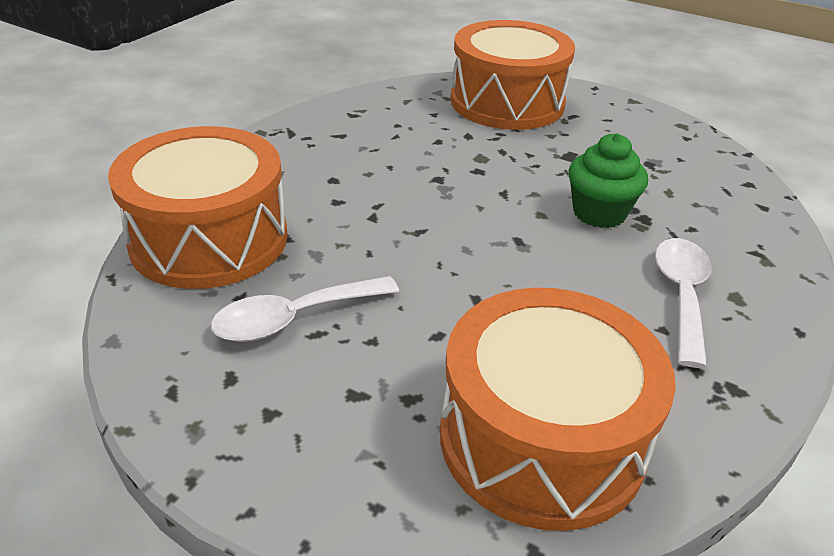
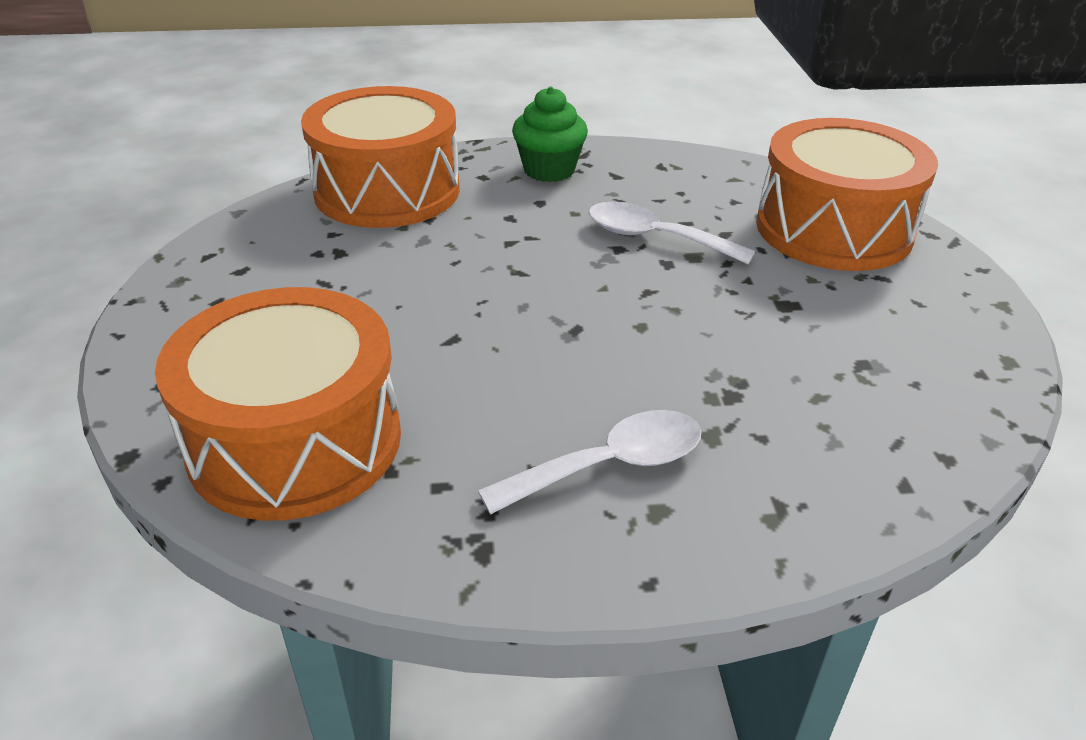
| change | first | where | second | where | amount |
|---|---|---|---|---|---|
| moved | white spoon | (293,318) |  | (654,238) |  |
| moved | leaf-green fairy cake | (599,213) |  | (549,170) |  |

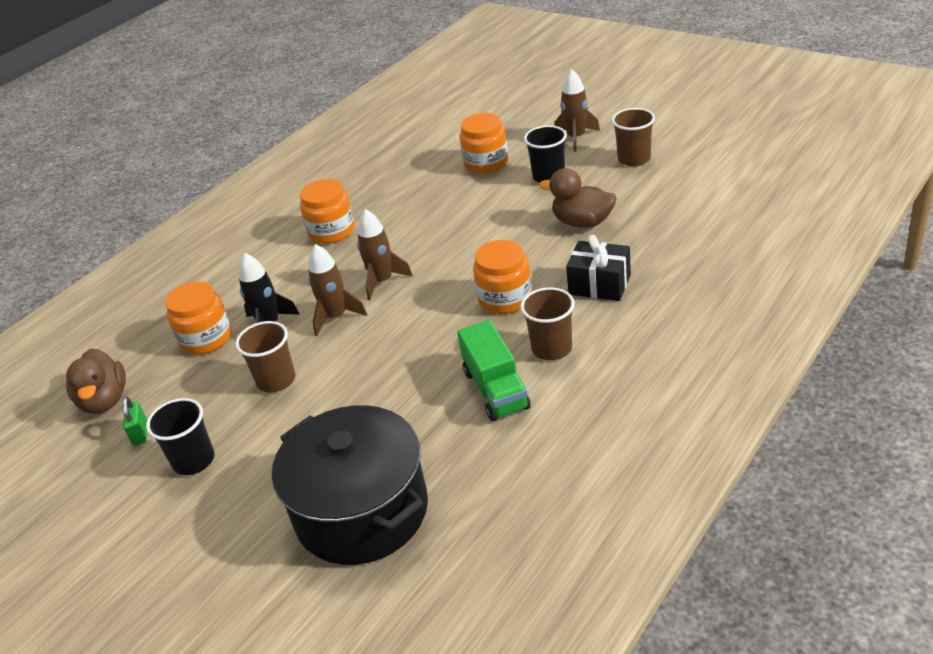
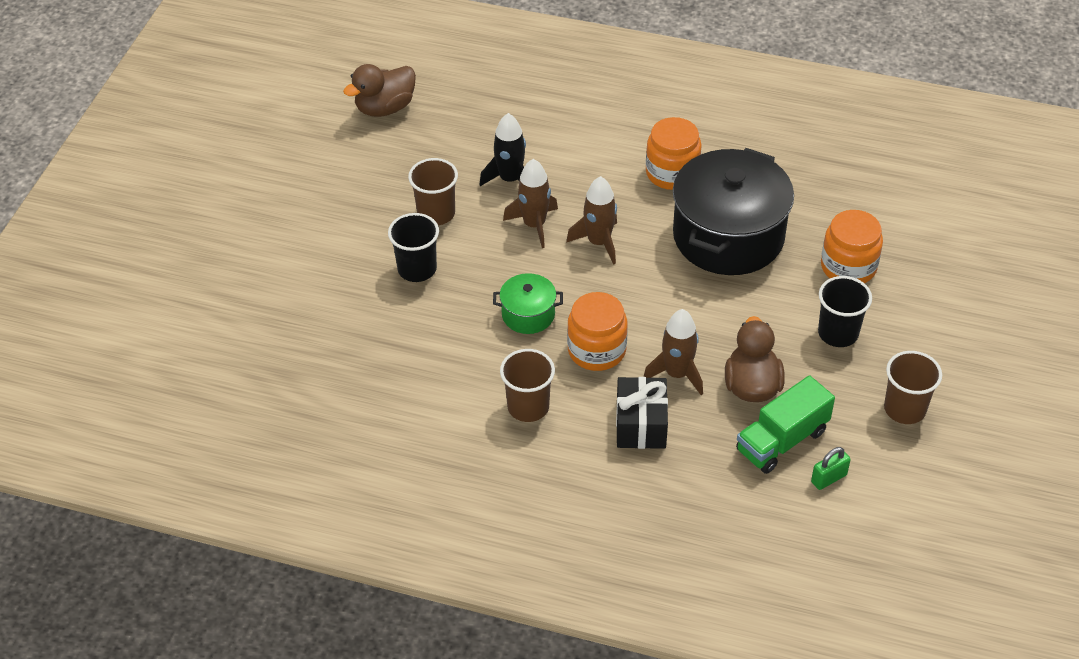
| change | first | where | second | where | amount |
|---|---|---|---|---|---|
| removed | orange jar | (206,338) |  |  |  |
| added |  |  | leaf-green stockpot | (528,314) |  |
| moved | leaf-green small lock | (140,433) |  | (829,478) |  |
| moved | ebony cup | (194,460) |  | (417,269) |  |
| moved | ebony stockpot | (362,511) |  | (728,236) |  |
| moved | leaf-green lorry | (496,389) |  | (782,440) |  |
| moved | dark brown toy rocket | (576,138) |  | (677,374) |  |

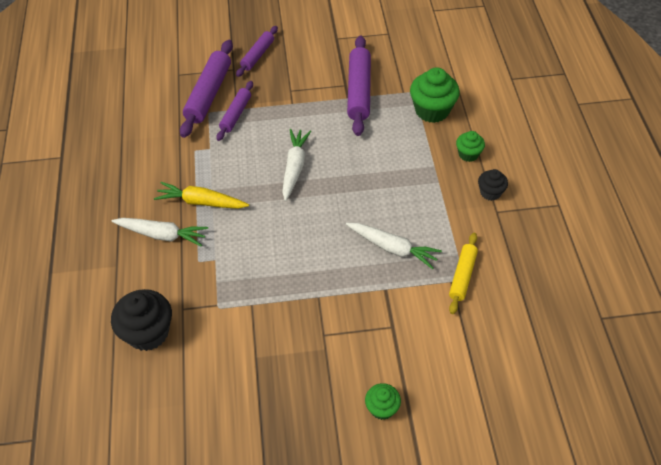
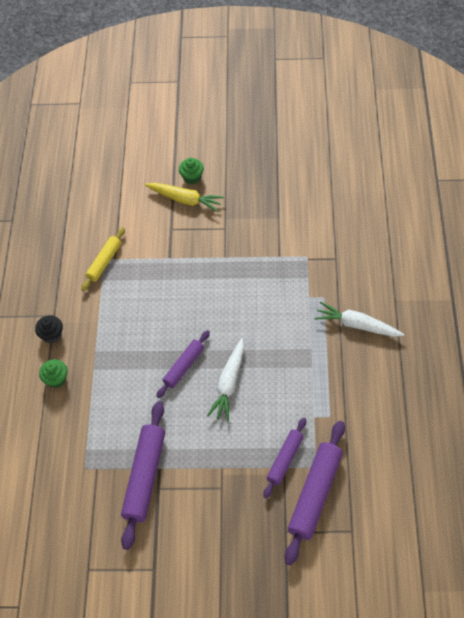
| change | first | where | second | where | amount |
|---|---|---|---|---|---|
| removed | ebony fairy cake | (148,332) |  |  |  |
| removed | white carrot | (392,248) |  |  |  |
| removed | leaf-green fairy cake | (432,110) |  |  |  |
| moved | yellow carrot | (201,202) |  | (185,200) |  |
| moved | royal purple pastry roller | (257,55) |  | (184,366) |  |

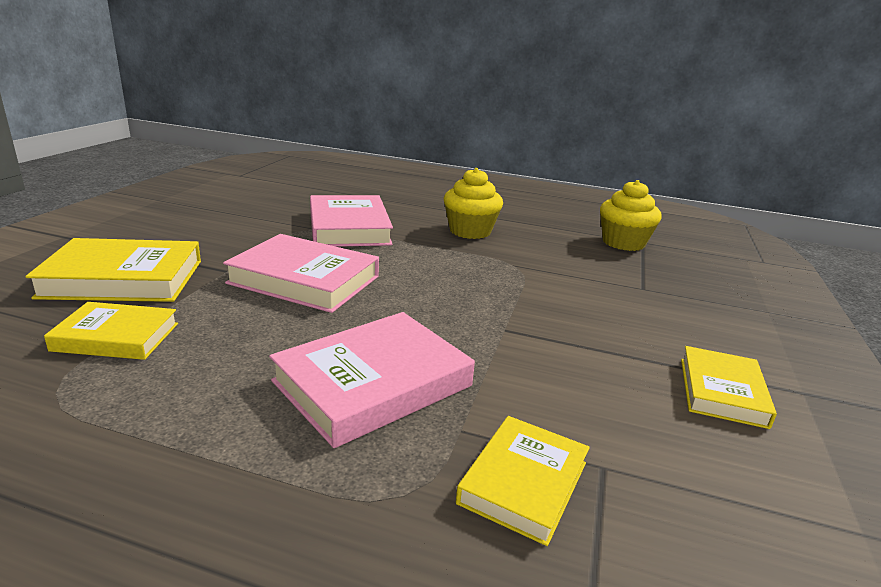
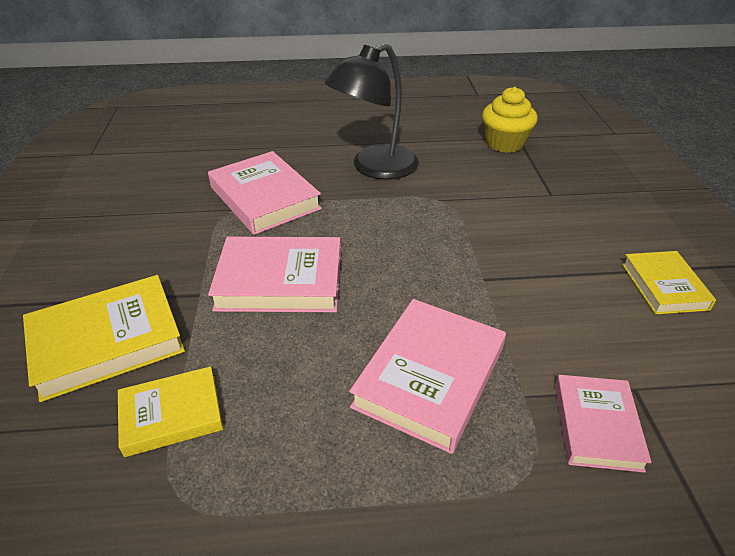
| change | first | where | second | where | amount |
|---|---|---|---|---|---|
| replaced | yellow fairy cake | (470,231) | ebony desk lamp | (374,168) |  |
| recoloured | yellow hardcover | (523,482) | rose-pink hardcover | (596,426) |  |

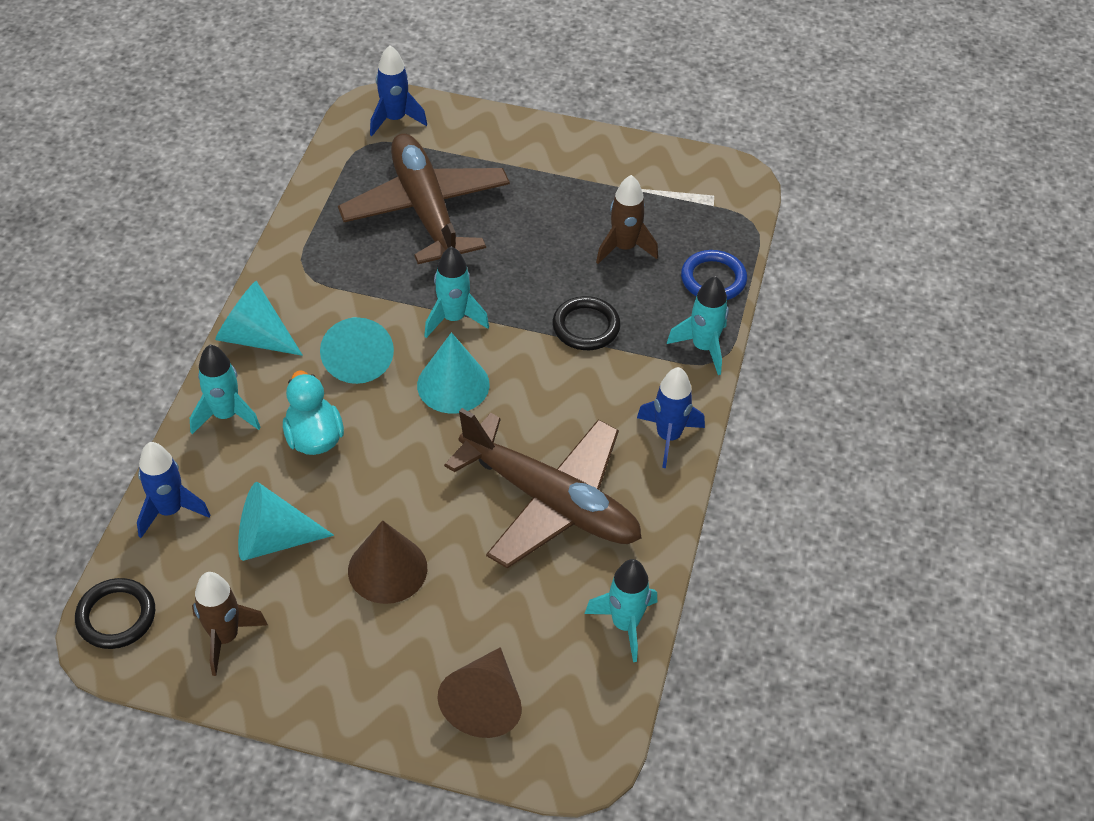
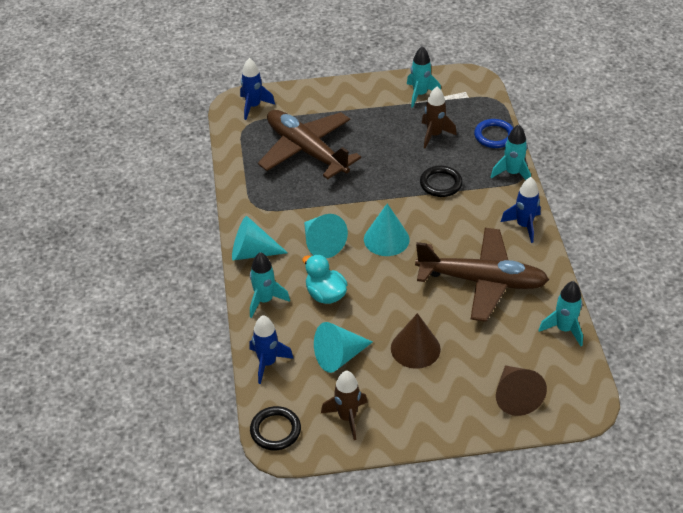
| change | first | where | second | where | amount |
|---|---|---|---|---|---|
| moved | teal toy rocket | (453,318) |  | (420,94) |  |

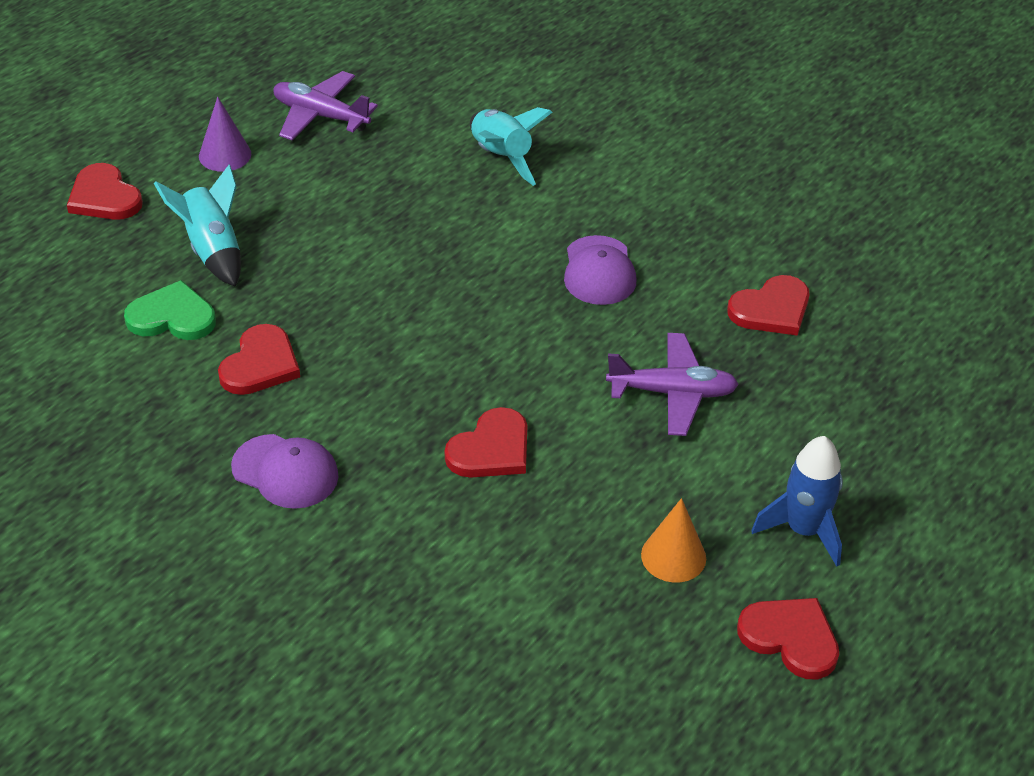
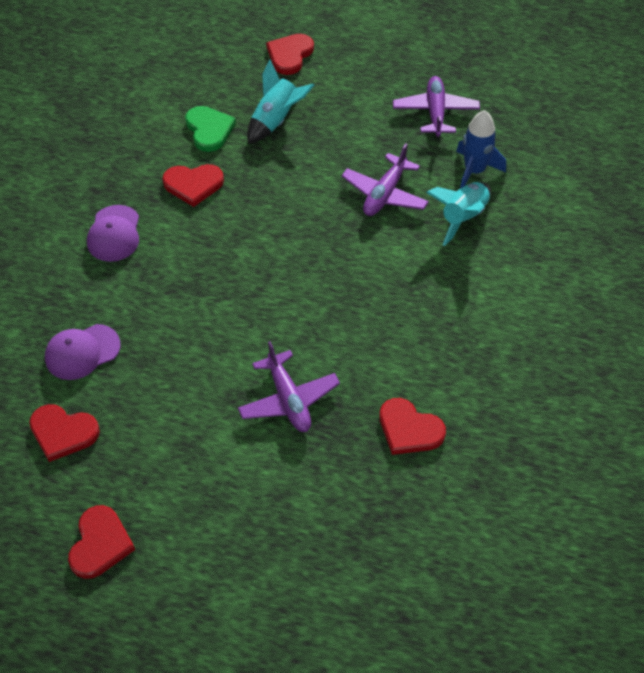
| change | first | where | second | where | amount |
|---|---|---|---|---|---|
| removed | royal purple cone shape | (225,155) |  |  |  |
| removed | orange cone shape | (673,556) |  |  |  |
| added |  |  | royal purple toy plane | (385,194) |  |
| moved | scarlet heart shape | (491,449) |  | (63,433) |  |
| moved | royal purple peaked cap | (599,271) |  | (82,352) |  |
| moved | blue toy rocket | (803,530) |  | (474,171) |  |

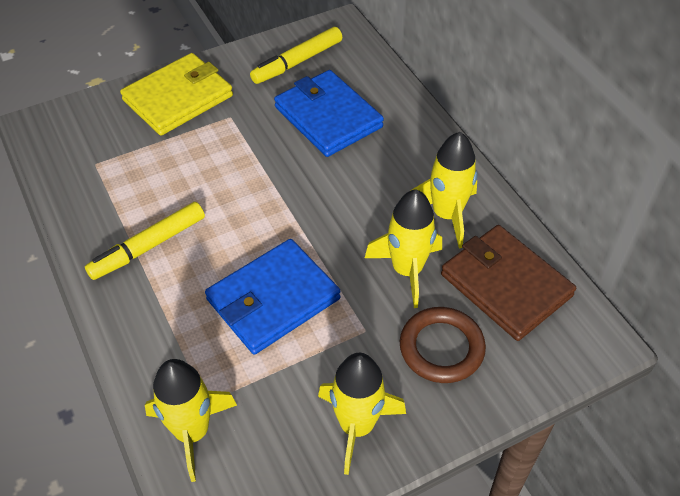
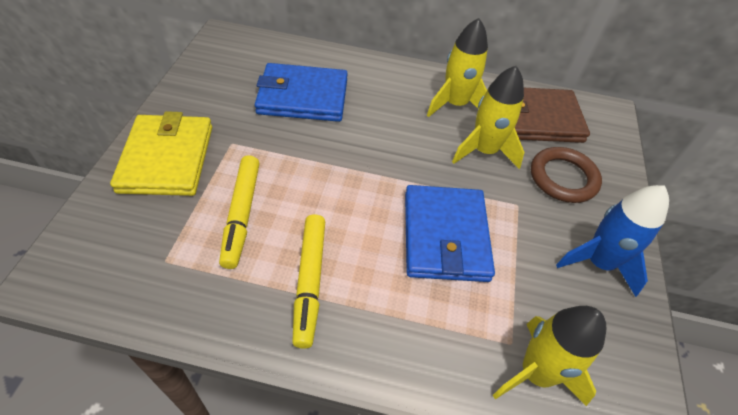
| change | first | where | second | where | amount |
|---|---|---|---|---|---|
| moved | yellow felt pen | (298,62) |  | (242,214) |  |
| recoloured | yellow toy rocket | (357,426) | blue toy rocket | (598,263) |  |

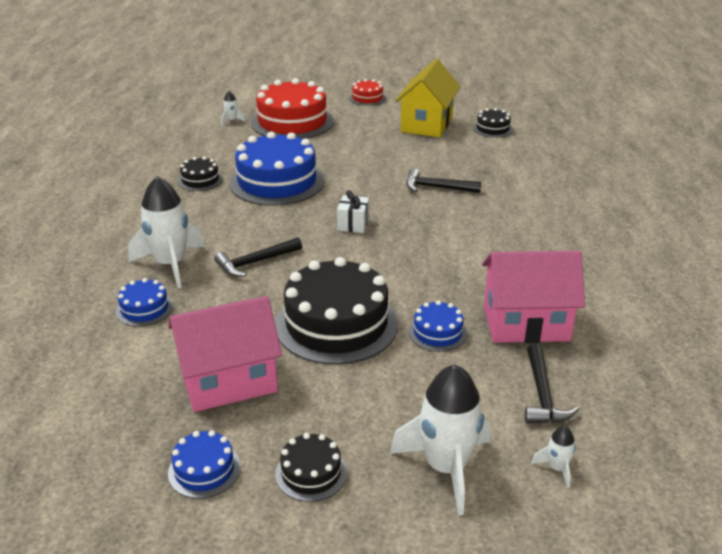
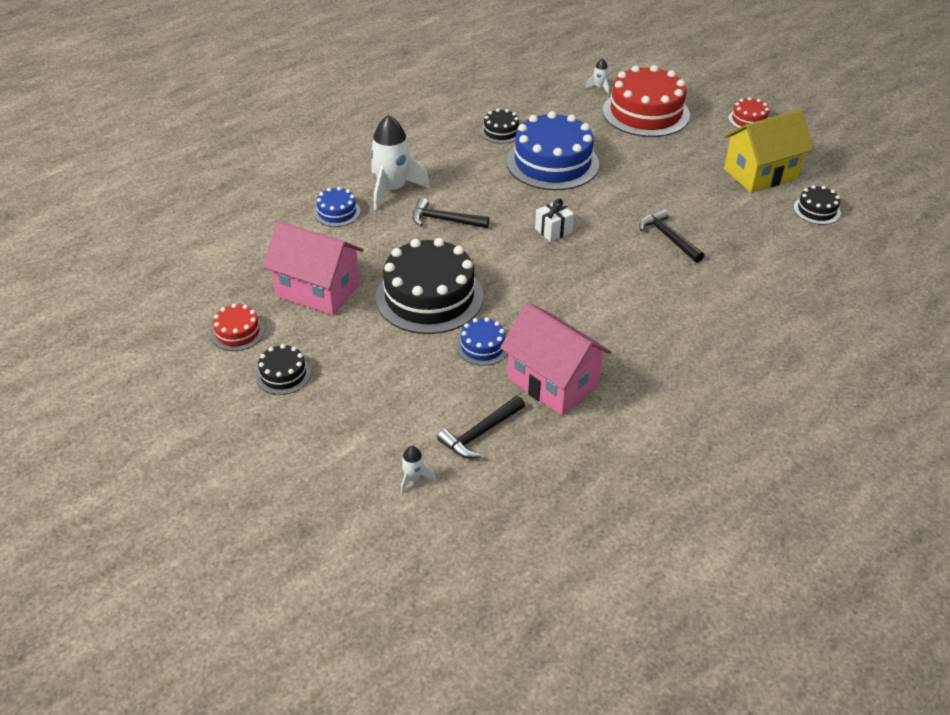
| change | first | where | second | where | amount |
|---|---|---|---|---|---|
| removed | white toy rocket | (446,467) |  |  |  |
| recoloured | blue cake | (204,470) | scarlet cake | (237,332) |  |

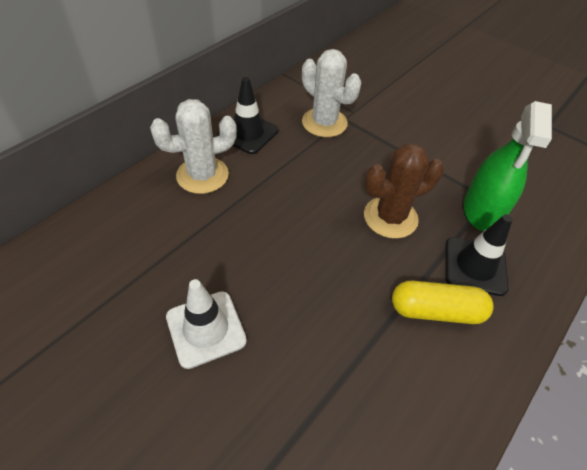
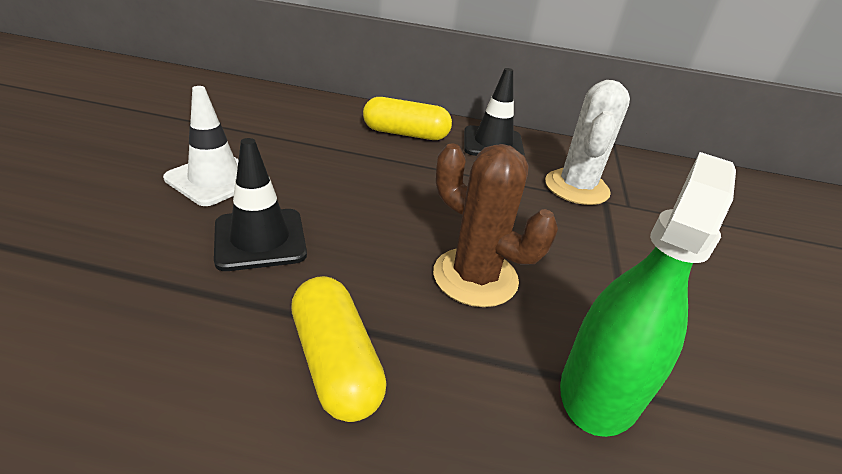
| change | first | where | second | where | amount |
|---|---|---|---|---|---|
| moved | ebony safety cone | (475,266) |  | (260,239) |  |
| replaced | white saguaro cactus | (202,175) | yellow capsule | (405,134) |  |
| turned | leaf-green sprayer | (482,210) |  | (601,389) | 135 degrees clockwise |

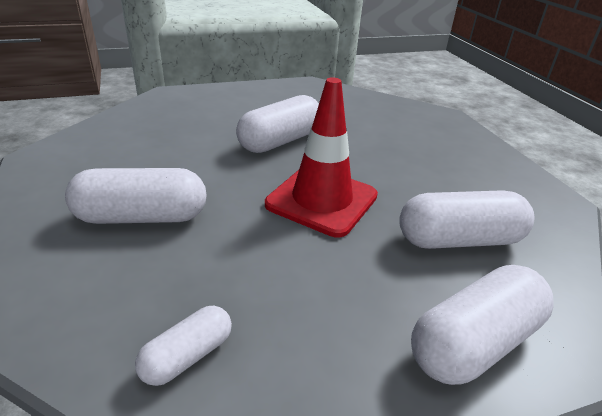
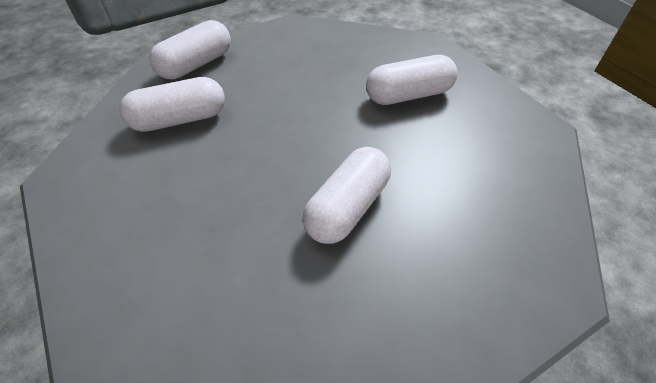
| change | first | where | second | where | amount |
|---|---|---|---|---|---|
| removed | white capsule | (187,356) |  |  |  |
| removed | scarlet safety cone | (321,200) |  |  |  |

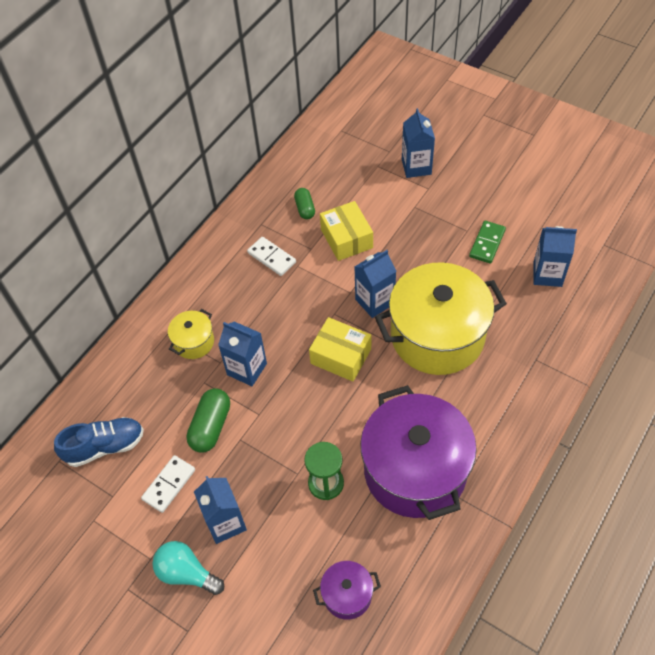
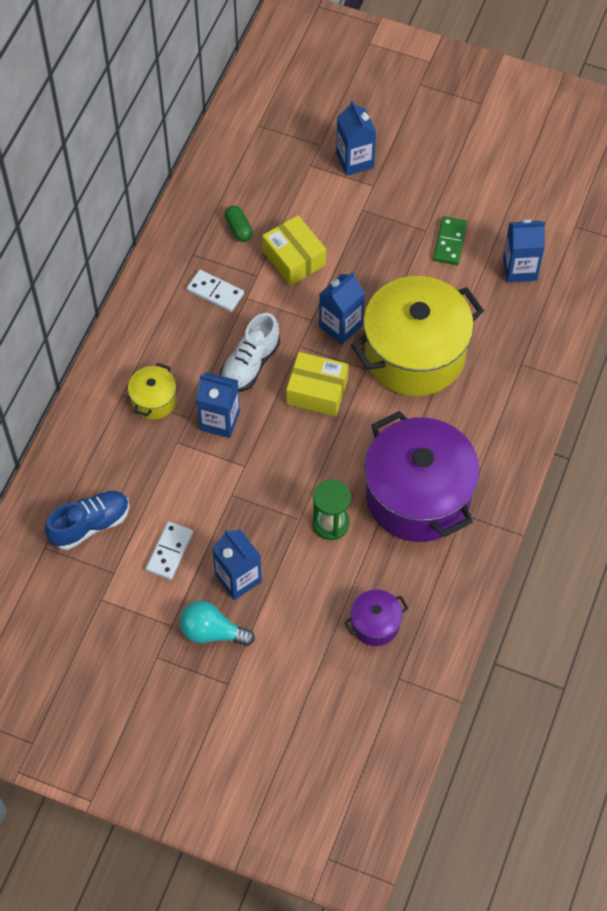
| change | first | where | second | where | amount |
|---|---|---|---|---|---|
| removed | leaf-green capsule | (210,426) |  |  |  |
| added |  |  | white shoe | (250,364) |  |

